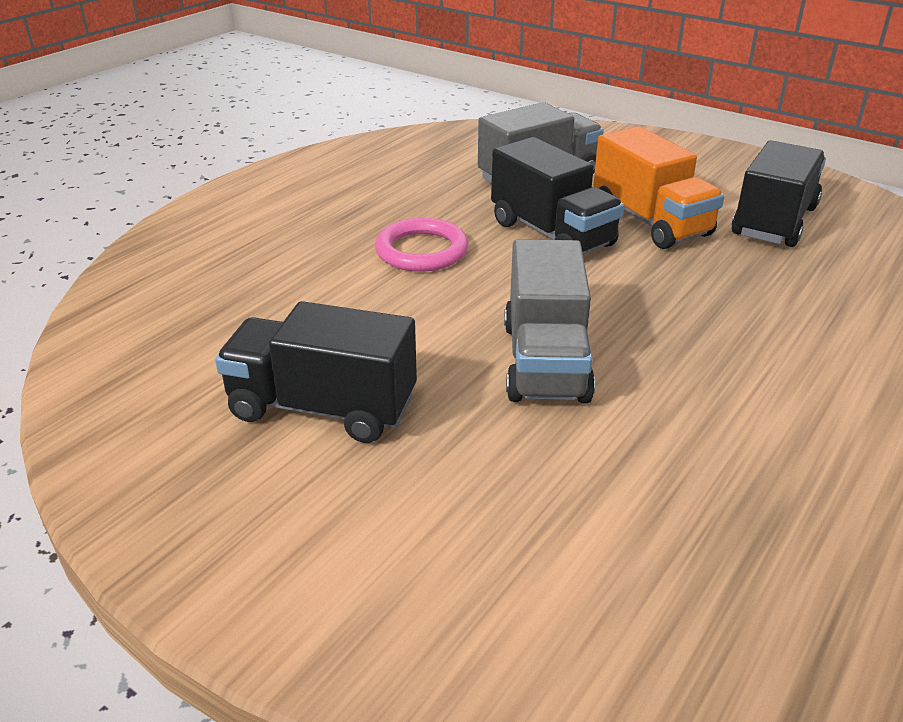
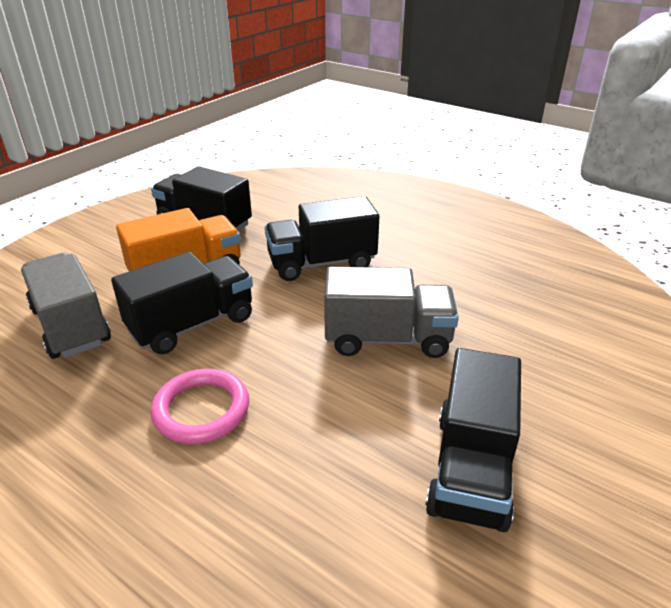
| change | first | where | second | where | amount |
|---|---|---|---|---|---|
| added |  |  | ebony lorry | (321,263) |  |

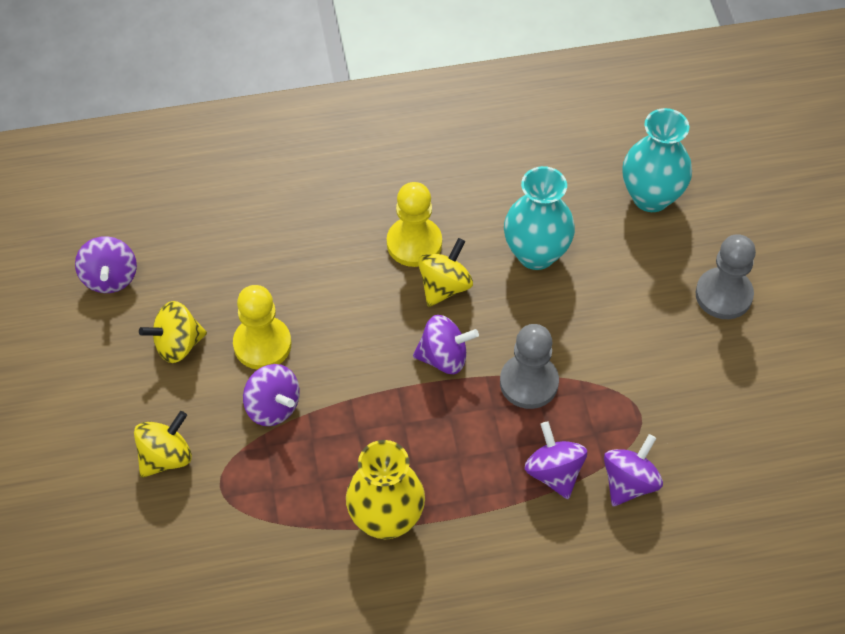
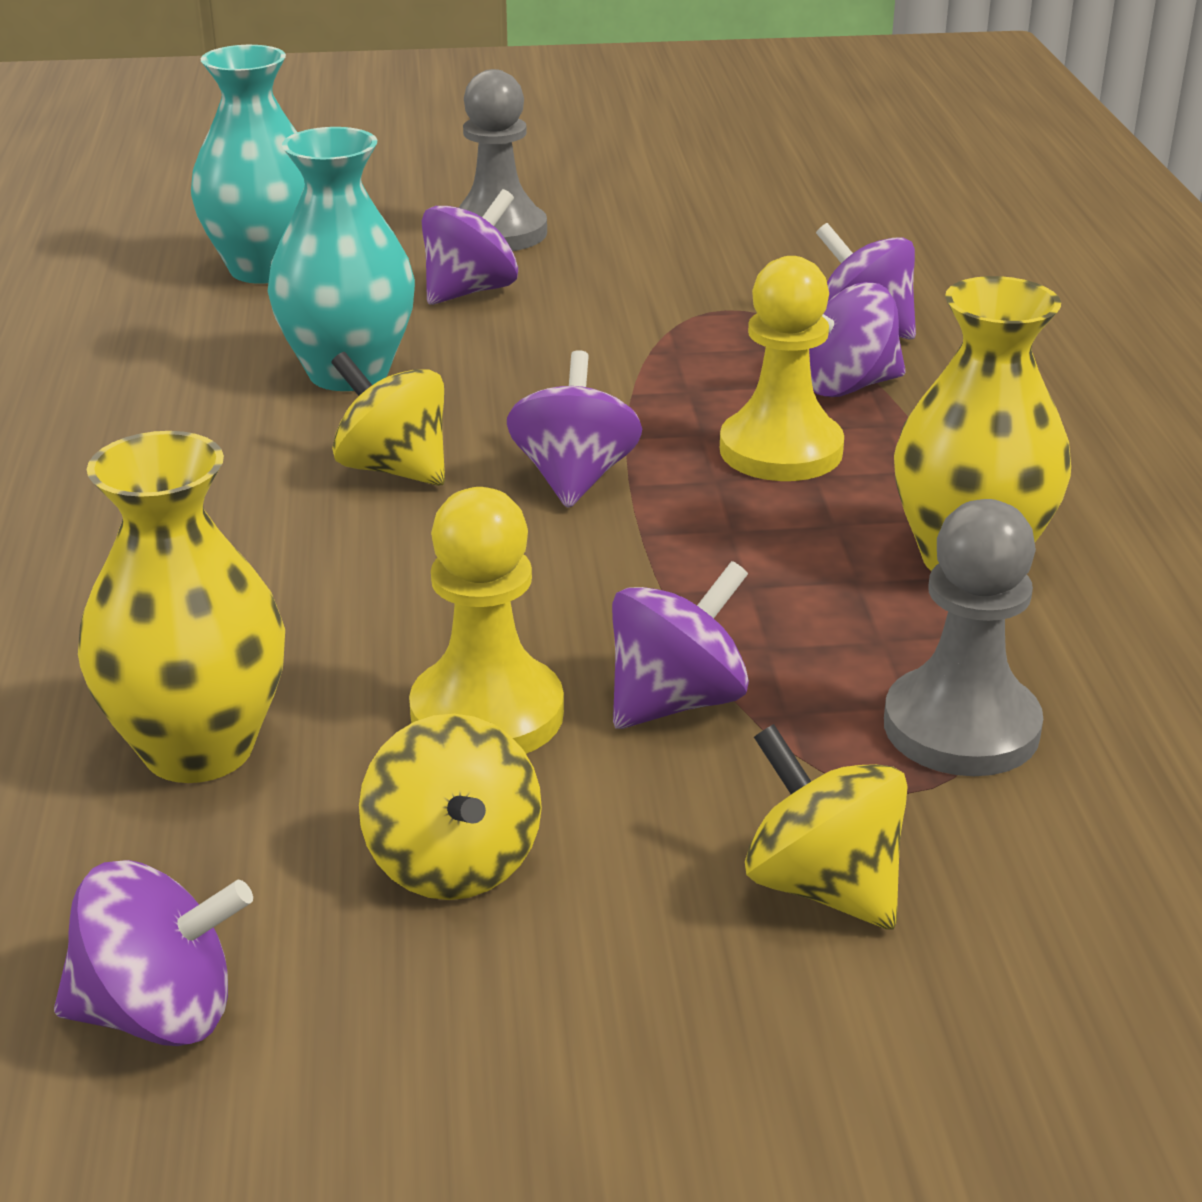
| change | first | where | second | where | amount |
|---|---|---|---|---|---|
| added |  |  | yellow tall vase | (198,749) |  |
| added |  |  | royal purple spinning top | (470,291) |  |
| moved | yellow pawn | (414,243) |  | (781,450) |  |
| moved | gray pawn | (529,382) |  | (961,727) |  |

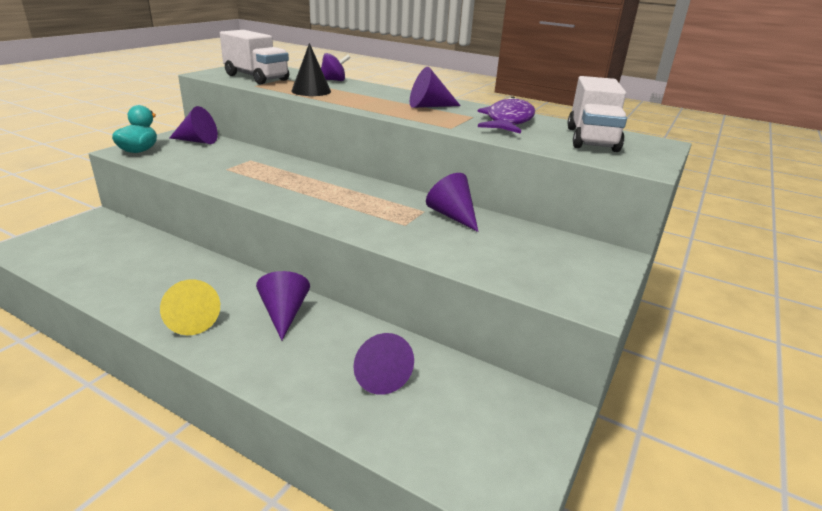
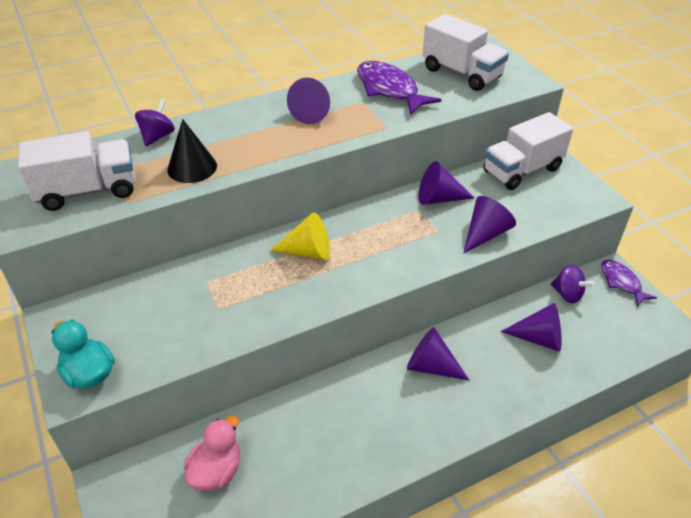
| change | first | where | second | where | amount |
|---|---|---|---|---|---|
| added |  |  | rose-pink rubber duck | (216,471) |  |
| added |  |  | white lorry | (522,170) |  |
| added |  |  | royal purple spinning top | (567,294) |  |
| added |  |  | royal purple fish | (621,282) |  |
| moved | yellow cone shape | (191,320) |  | (308,252) |  |
| moved | royal purple cone shape | (197,141) |  | (485,234) |  |

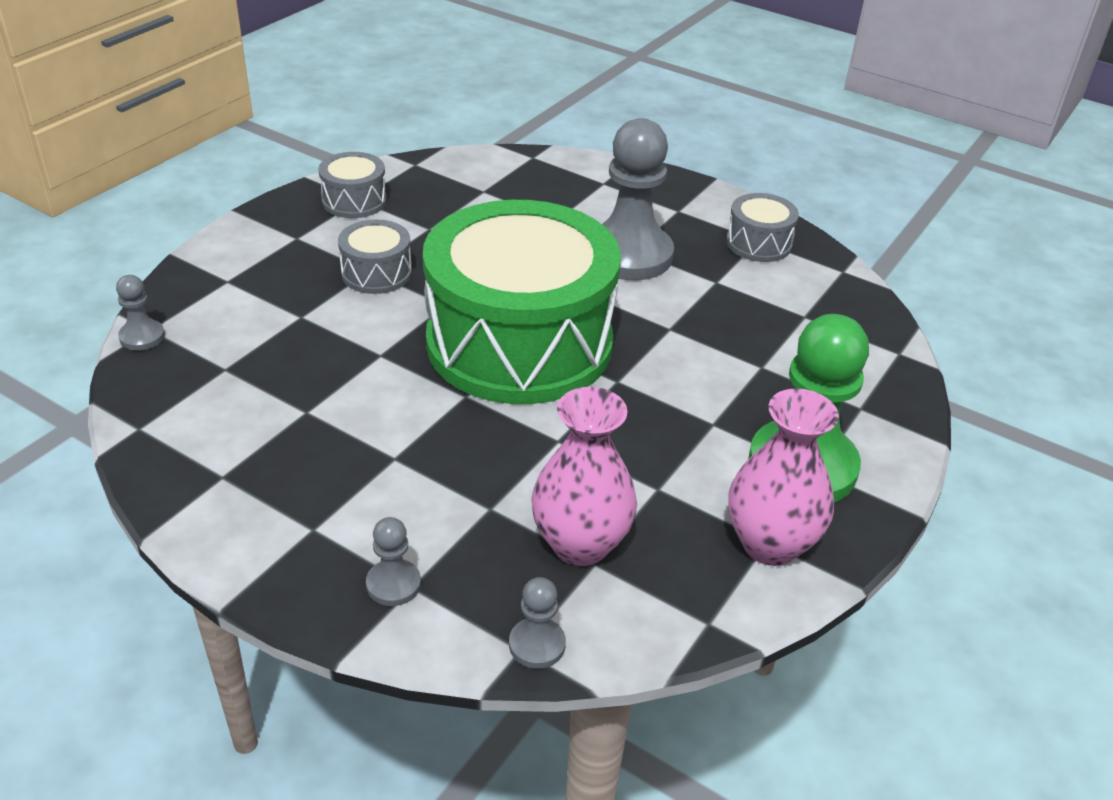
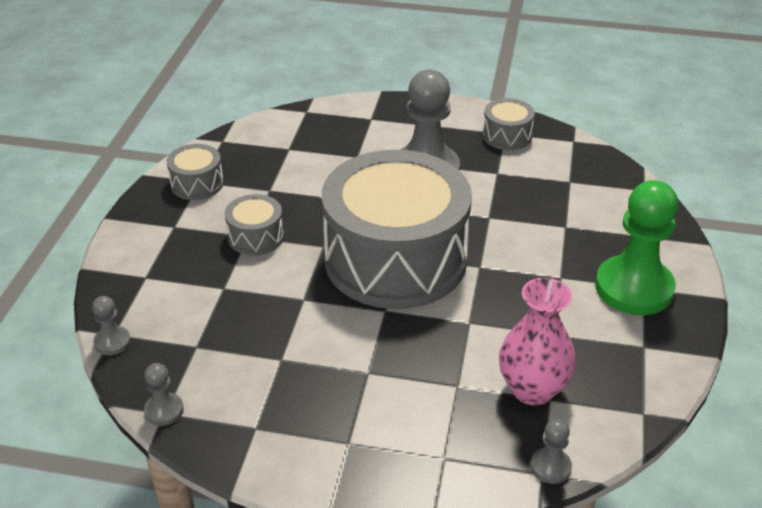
| change | first | where | second | where | amount |
|---|---|---|---|---|---|
| removed | rose-pink tall vase | (770,544) |  |  |  |
| moved | gray pawn | (393,584) |  | (164,410) |  |
| recoloured | leaf-green snare drum | (519,343) | gray snare drum | (395,259) |  |

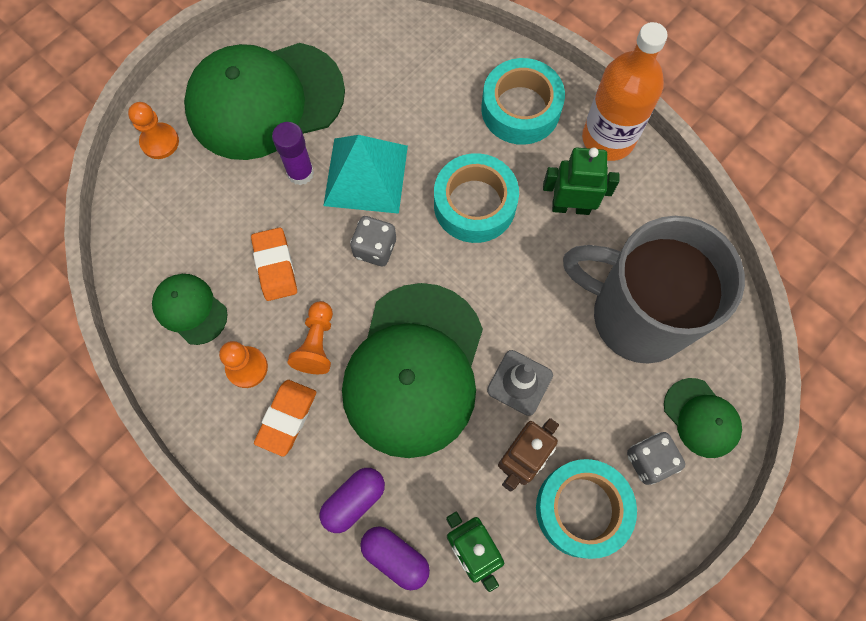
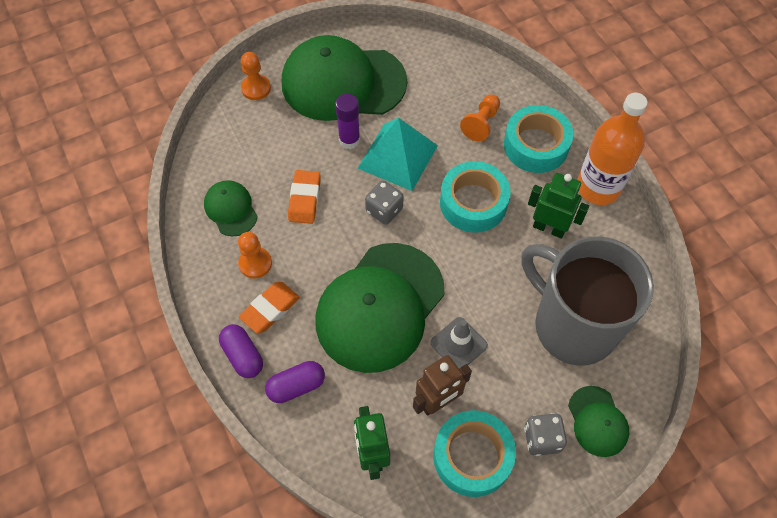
| change | first | where | second | where | amount |
|---|---|---|---|---|---|
| moved | orange pawn | (316,344) |  | (481,123) |  |
| moved | royal purple capsule | (395,557) |  | (243,356) |  |

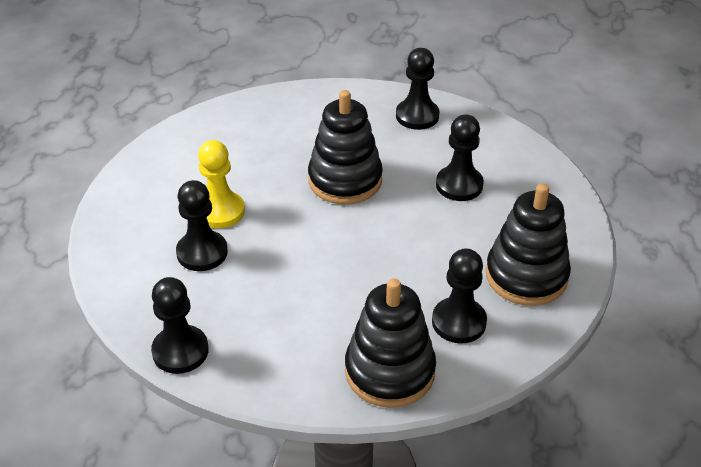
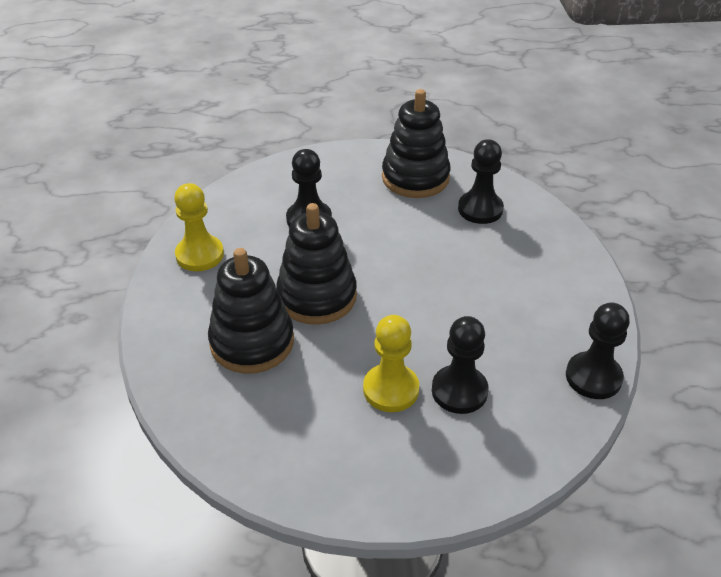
| change | first | where | second | where | amount |
|---|---|---|---|---|---|
| moved | ebony stacking toy | (389,371) |  | (252,342) |  |
| recoloured | ebony pawn | (417,116) | yellow pawn | (199,255) |  |

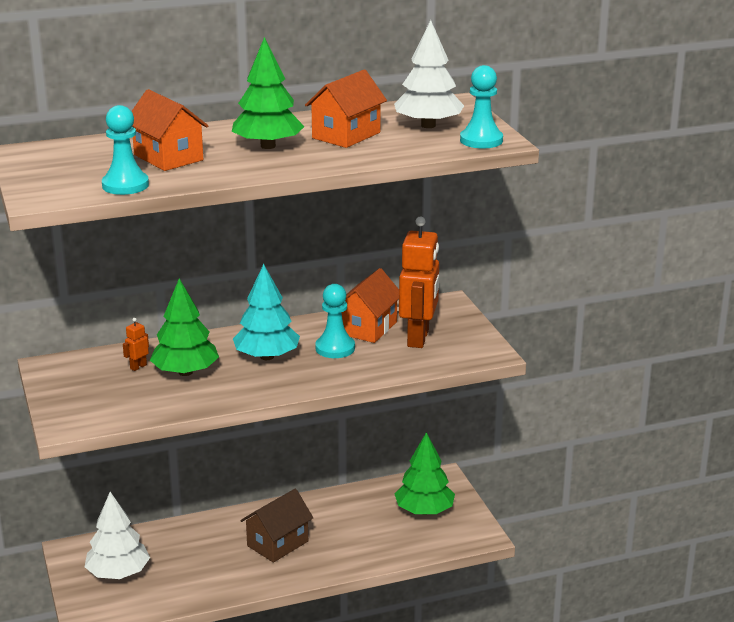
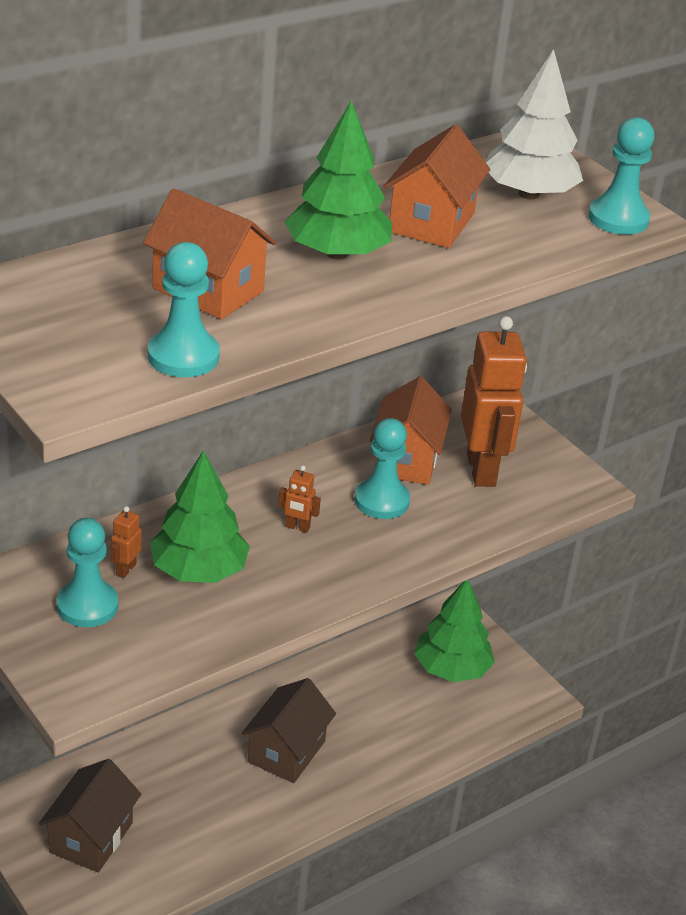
| change | first | where | second | where | amount |
|---|---|---|---|---|---|
| added |  |  | teal pawn | (87,606) |  |
| replaced | white toy tree | (118,573) | dark brown toy house | (91,837) |  |
| replaced | teal toy tree | (267,356) | orange robot figure | (297,527) |  |

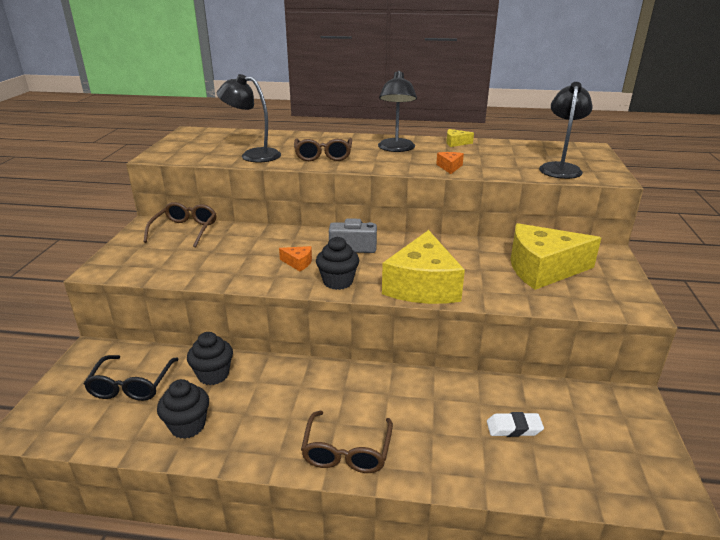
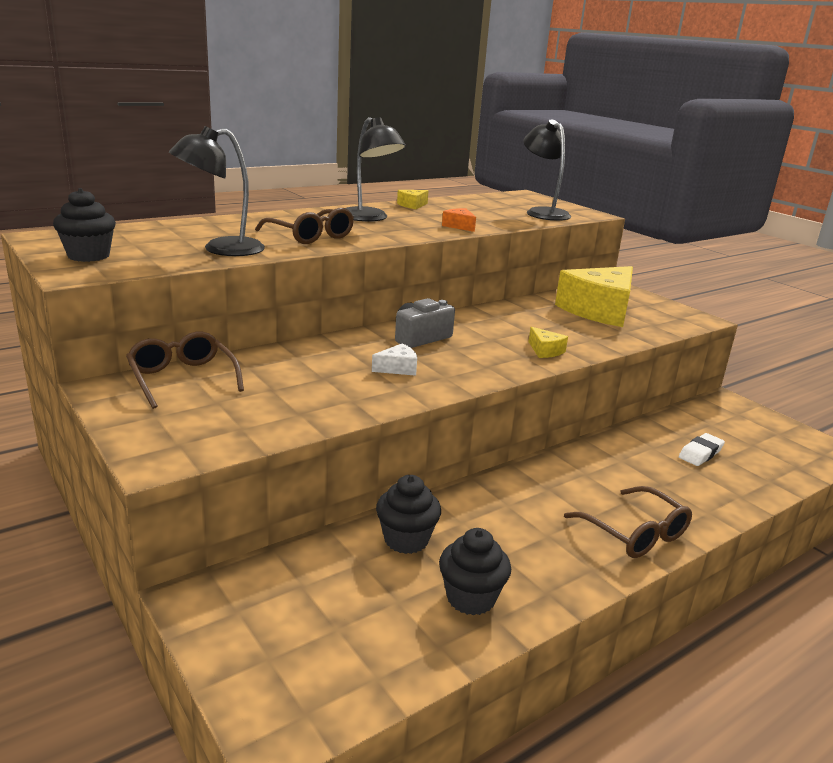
| change | first | where | second | where | amount |
|---|---|---|---|---|---|
| removed | ebony glasses | (131,385) |  |  |  |
| moved | ebony fairy cake | (338,282) |  | (88,256) |  |
| recoloured | orange cheese wedge | (298,263) | white cheese wedge | (398,368) |  |
| resized | yellow cheese wedge | (422,286) |  | (545,351) | x0.40 |

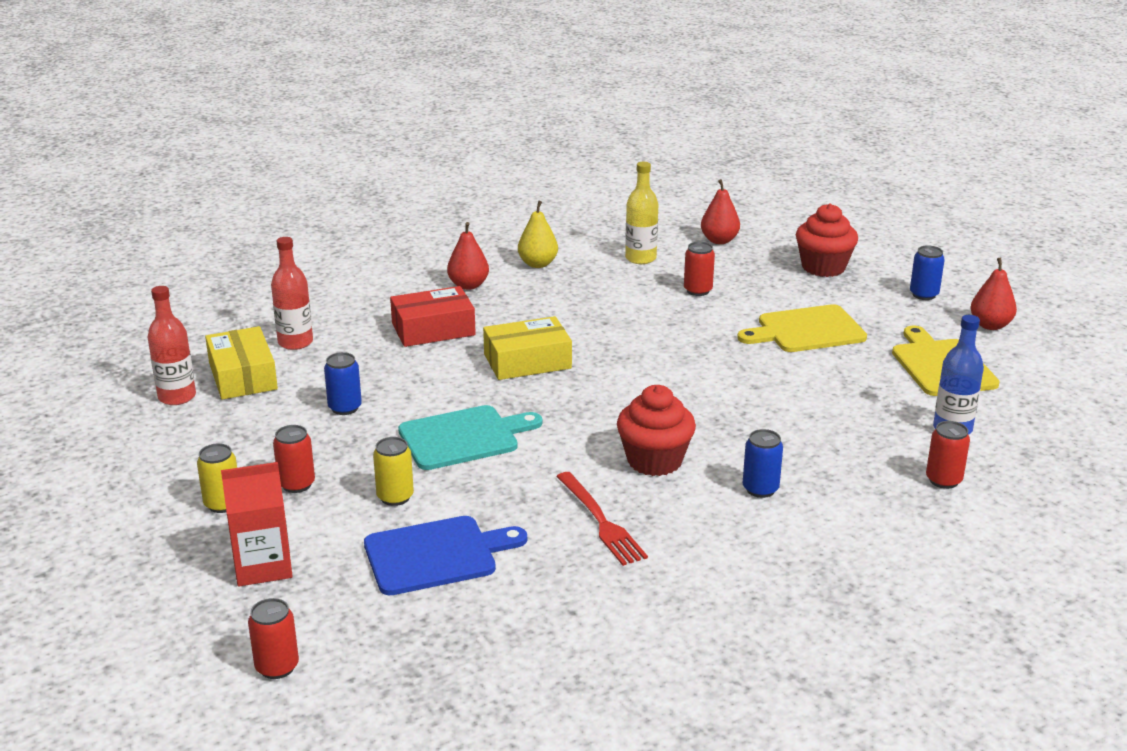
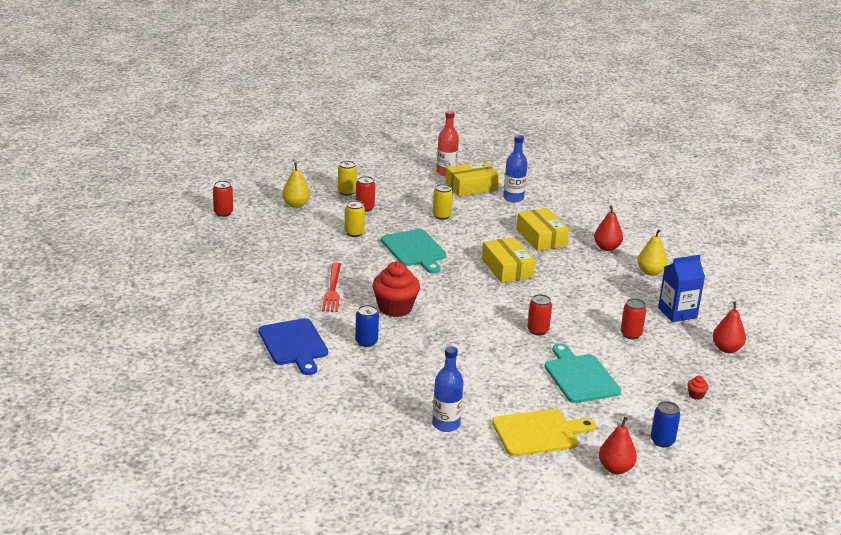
| change | first | where | second | where | amount |
|---|---|---|---|---|---|
| moved | blue bread board | (436,555) |  | (294,344) |  |
| moved | scarlet soda can | (943,480) |  | (538,330) |  |
| replaced | scarlet carton | (263,566) | yellow toy pear | (296,205) |  |
| replaced | yellow flask | (640,258) | blue carton | (677,313) |  |
| recoloured | scarlet flask | (295,342) | blue flask | (513,198) |  |
| recoloured | blue soda can | (345,408) | yellow soda can | (441,216) |  |
| recoloured | scarlet package | (433,329) | yellow package | (541,238) |  |
| recoloured | yellow bread board | (806,330) | teal bread board | (580,377) |  |
| turned | scarlet table fork | (601,521) |  | (332,290) | 60 degrees counterclockwise |
| resized | scarlet fairy cake | (823,267) |  | (696,395) | x0.40 |

